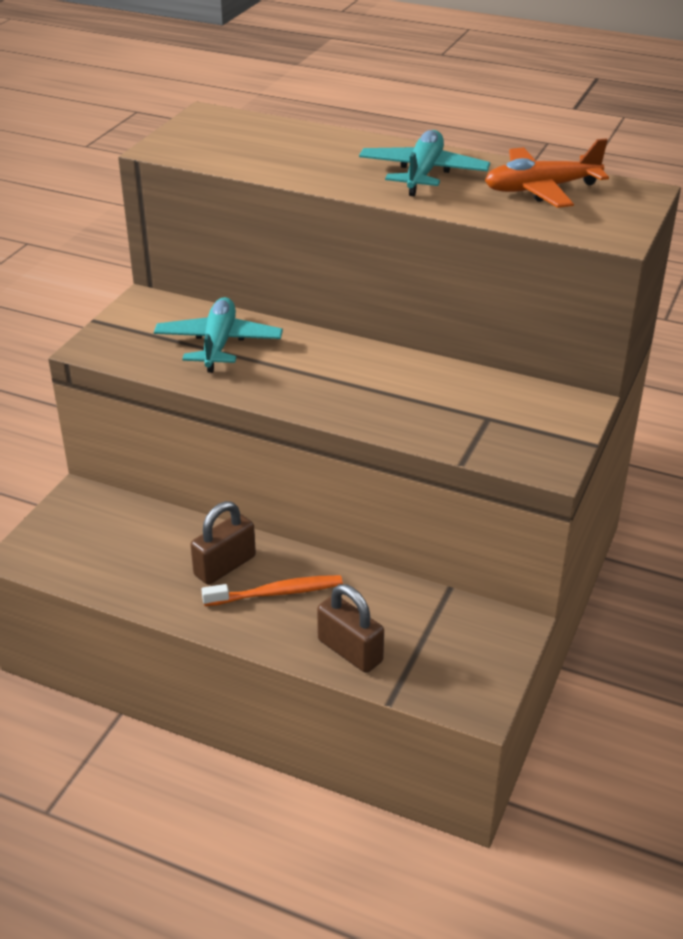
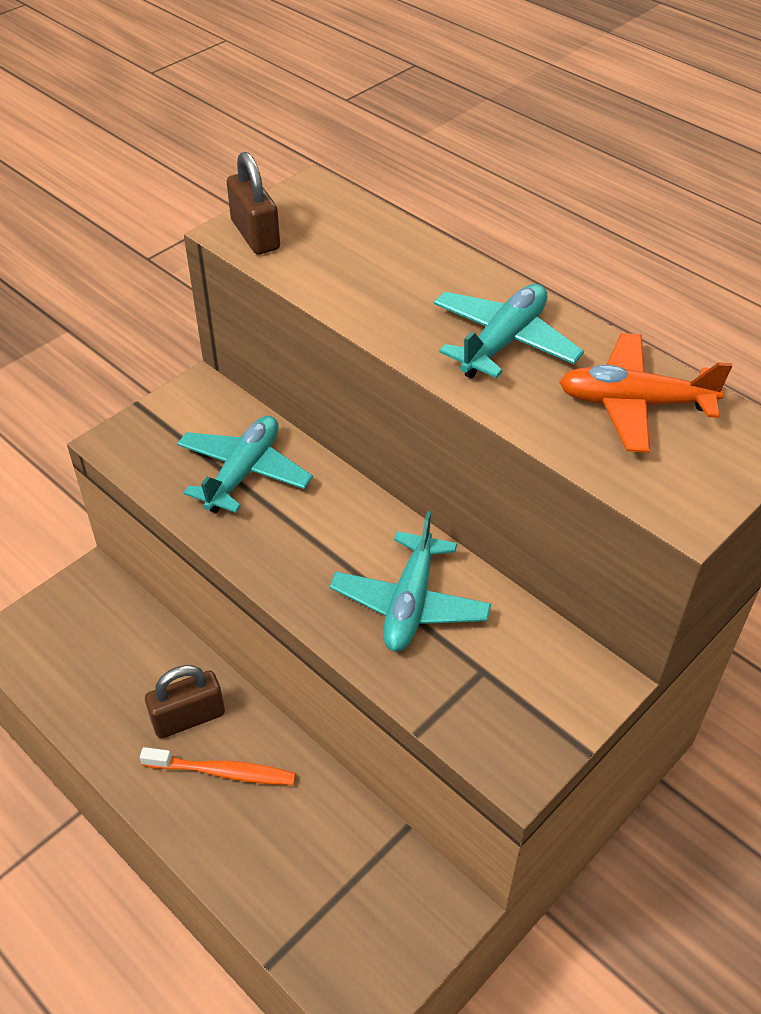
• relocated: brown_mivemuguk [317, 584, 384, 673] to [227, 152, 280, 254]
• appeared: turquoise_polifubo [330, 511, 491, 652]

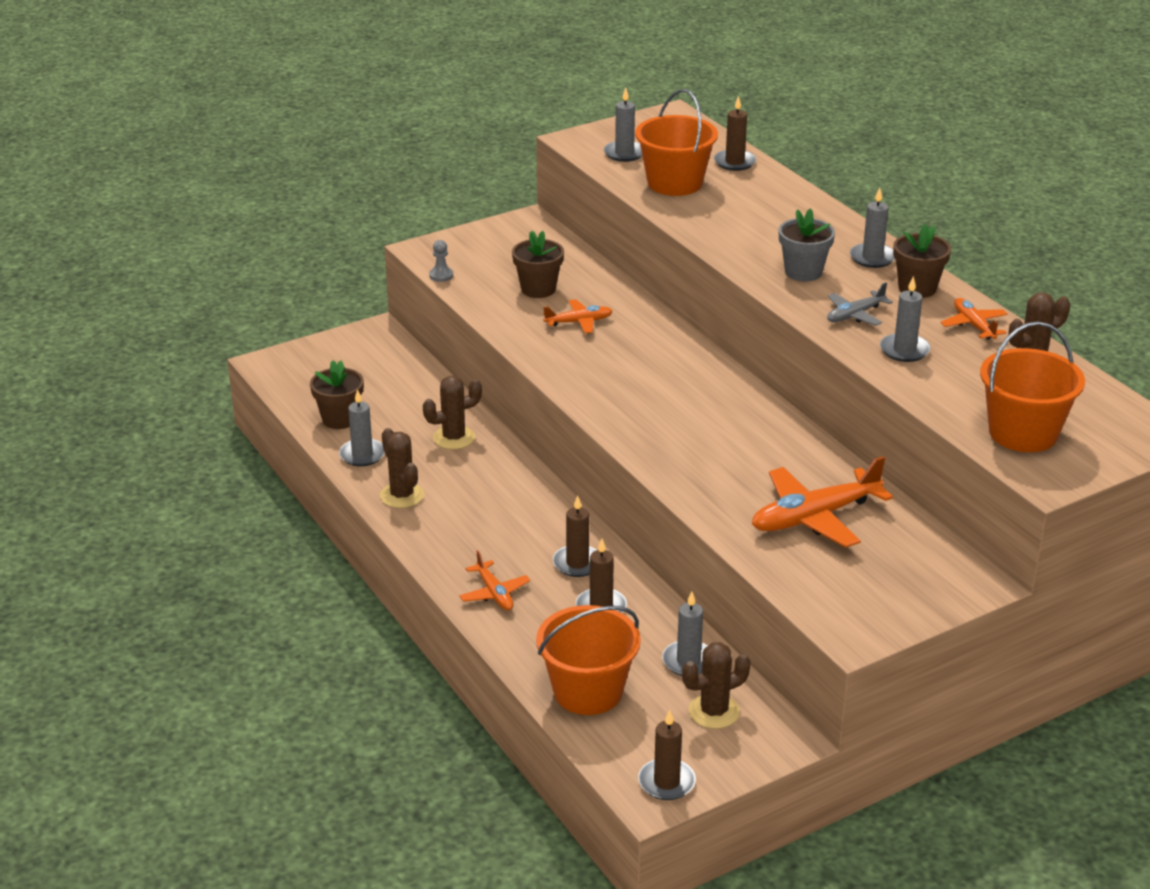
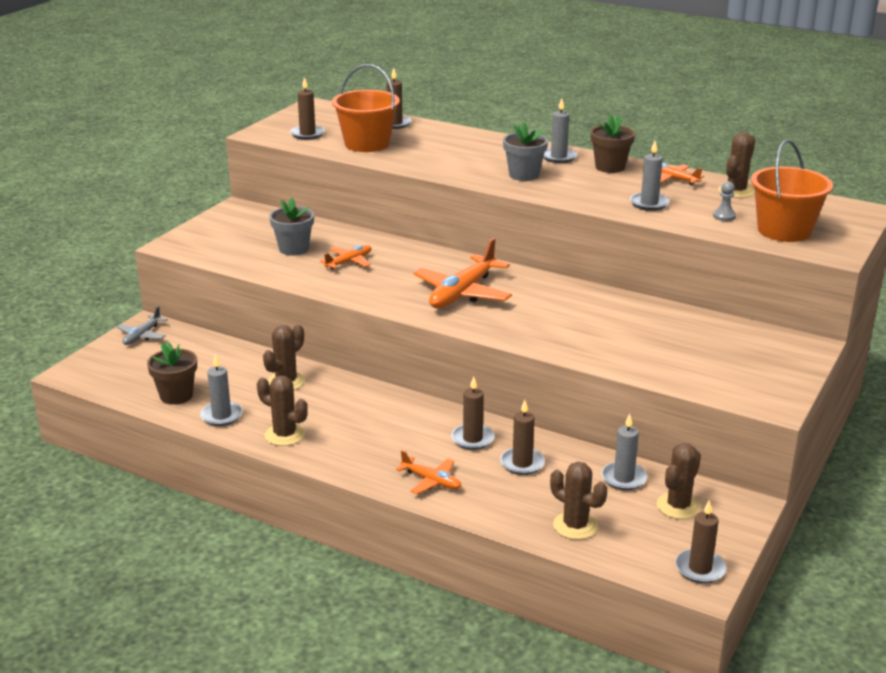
• colour: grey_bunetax [604, 88, 642, 162] to brown_bunetax [290, 77, 325, 140]
• colour: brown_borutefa [512, 231, 564, 298] to grey_borutefa [269, 197, 314, 256]
• relocated: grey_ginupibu [429, 240, 453, 282] to [713, 181, 736, 221]
• relocated: grey_polifubo [827, 282, 893, 326] to [117, 306, 168, 345]
• relocated: orange_polifubo [752, 456, 893, 548] to [414, 238, 512, 308]
• exchanged: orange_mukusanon [536, 605, 641, 715] to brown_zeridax [550, 462, 607, 540]

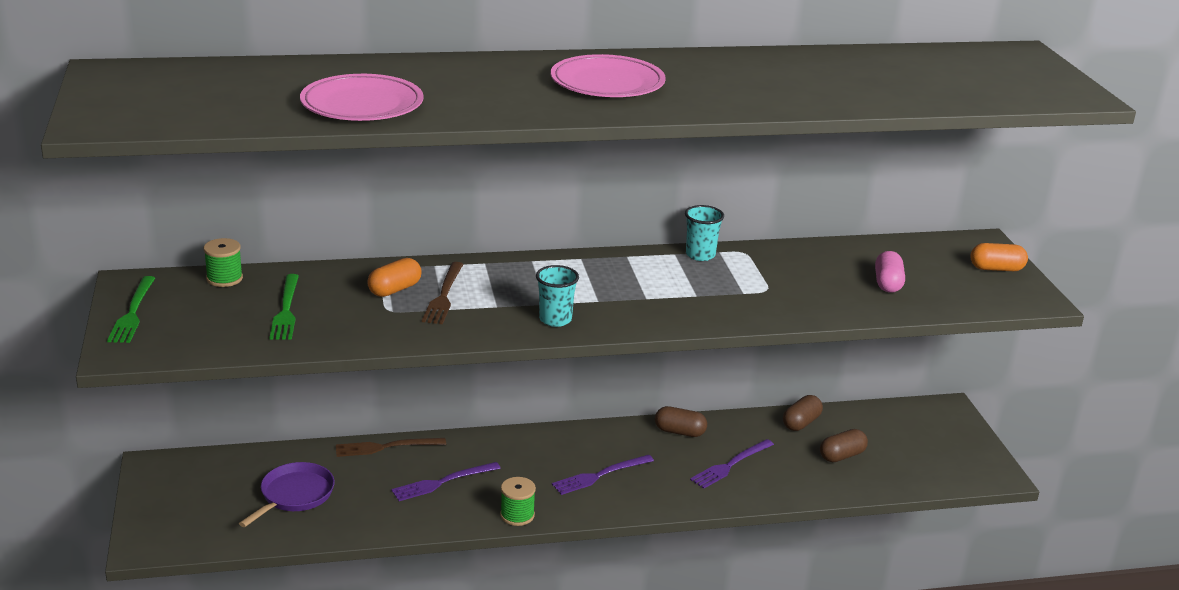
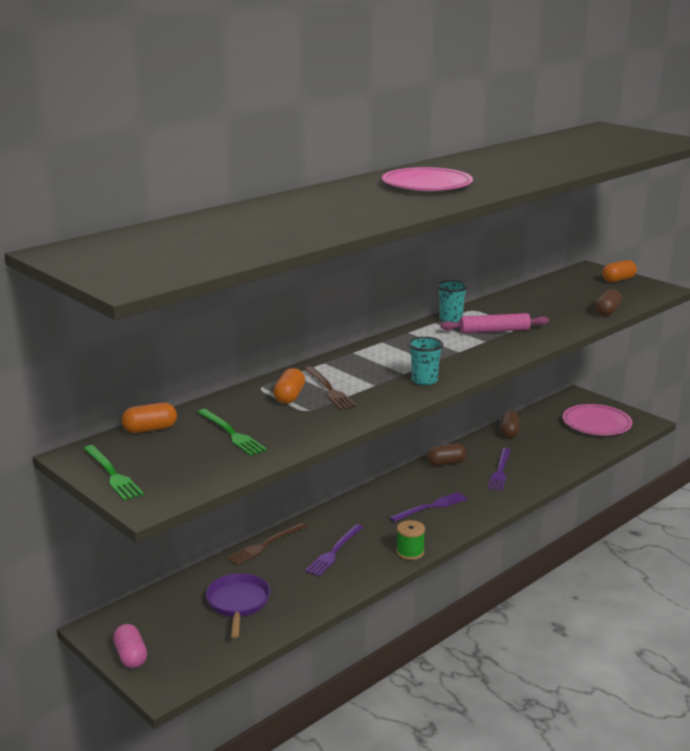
• relocated: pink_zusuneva [300, 74, 424, 121] to [563, 404, 632, 436]
• exchanged: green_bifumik [204, 238, 243, 287] to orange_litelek [122, 403, 177, 433]
• relocated: pink_litelek [875, 251, 905, 293] to [113, 624, 147, 668]
• relocated: brown_litelek [820, 429, 868, 462] to [595, 289, 622, 316]
• spun: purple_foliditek [552, 455, 654, 495] = [389, 492, 467, 522] 150 degrees counterclockwise
• appeared: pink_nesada [440, 313, 549, 333]

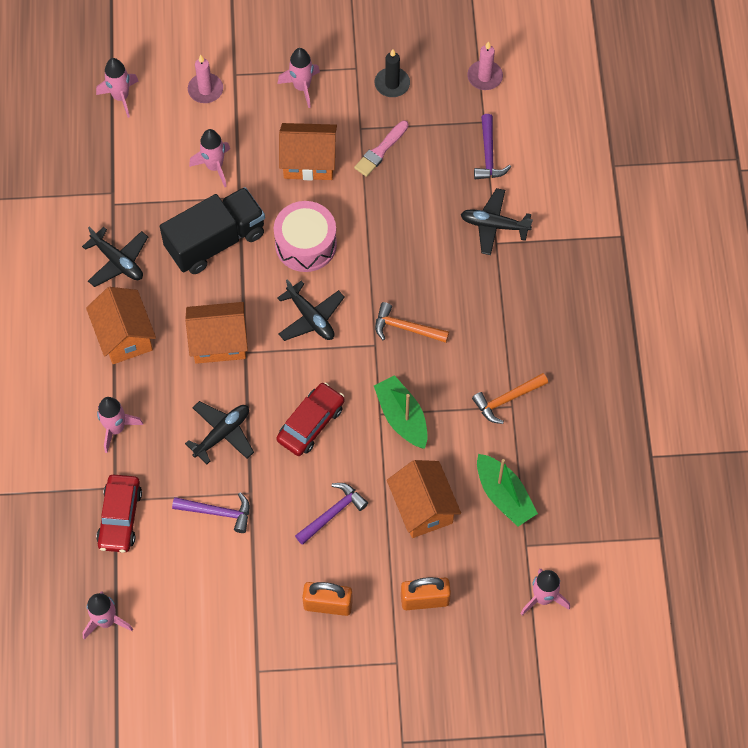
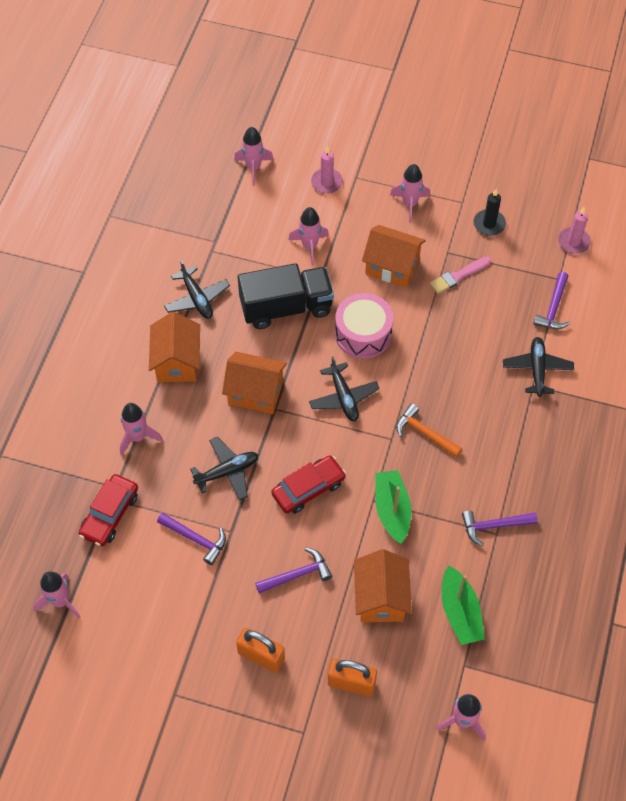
• spun: black_polifubo [461, 188, 533, 255] = [503, 337, 574, 397] 60 degrees clockwise
• colour: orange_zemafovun [472, 373, 548, 424] to purple_zemafovun [462, 511, 538, 546]

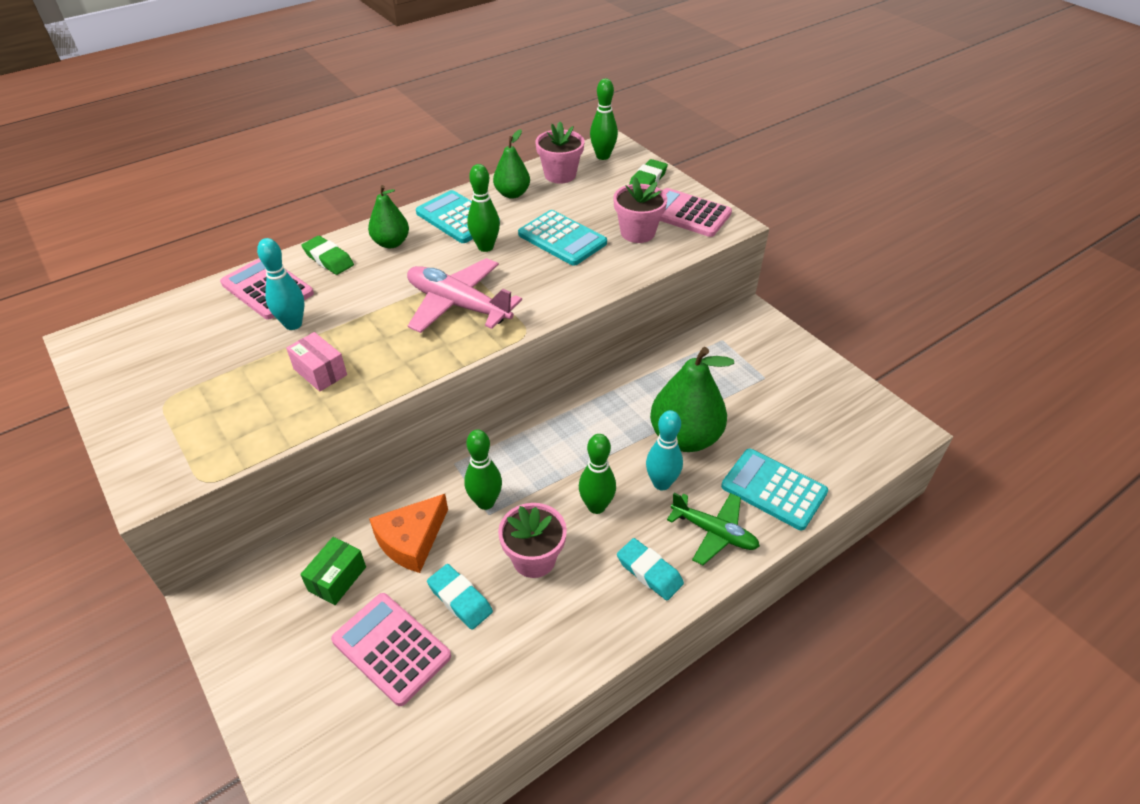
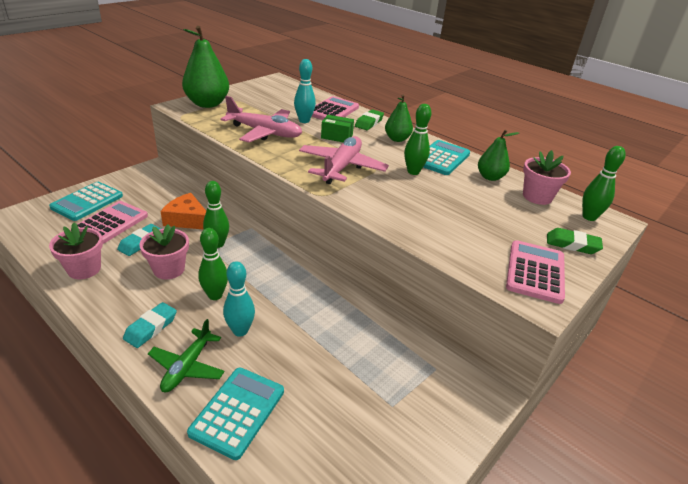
• relocated: pink_borutefa [613, 177, 667, 243] to [49, 222, 103, 279]
• relocated: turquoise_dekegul [518, 210, 607, 266] to [49, 182, 123, 221]
• exchanged: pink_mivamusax [286, 332, 347, 391] to pink_polifubo [221, 96, 302, 142]
• relocated: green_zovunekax [650, 347, 734, 452] to [182, 26, 229, 108]
• relocated: green_mivamusax [300, 537, 366, 605] to [321, 115, 354, 142]

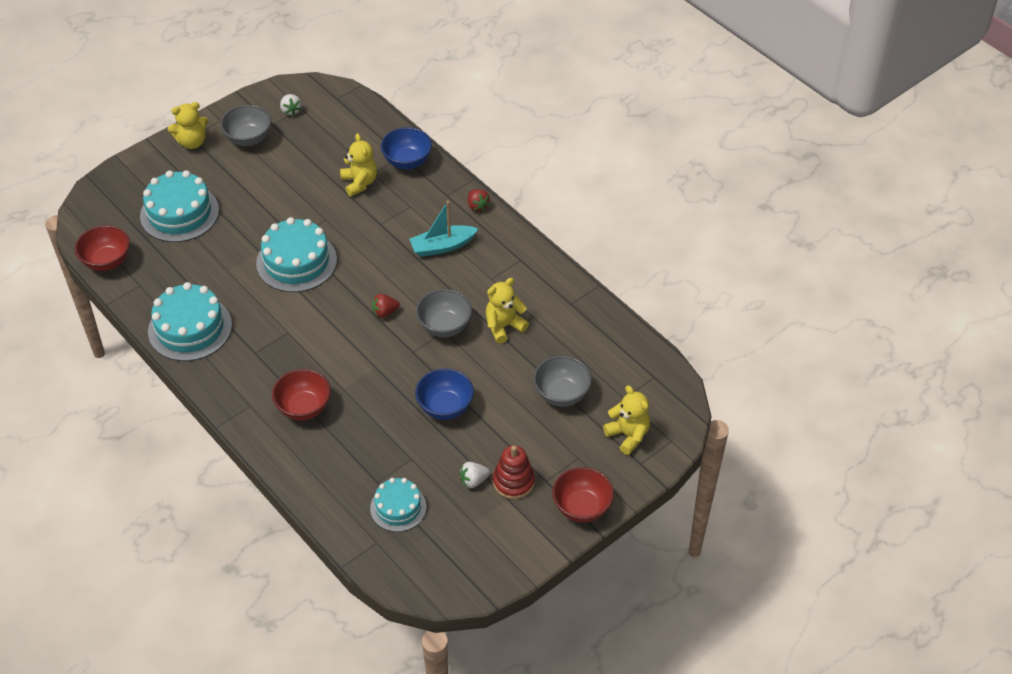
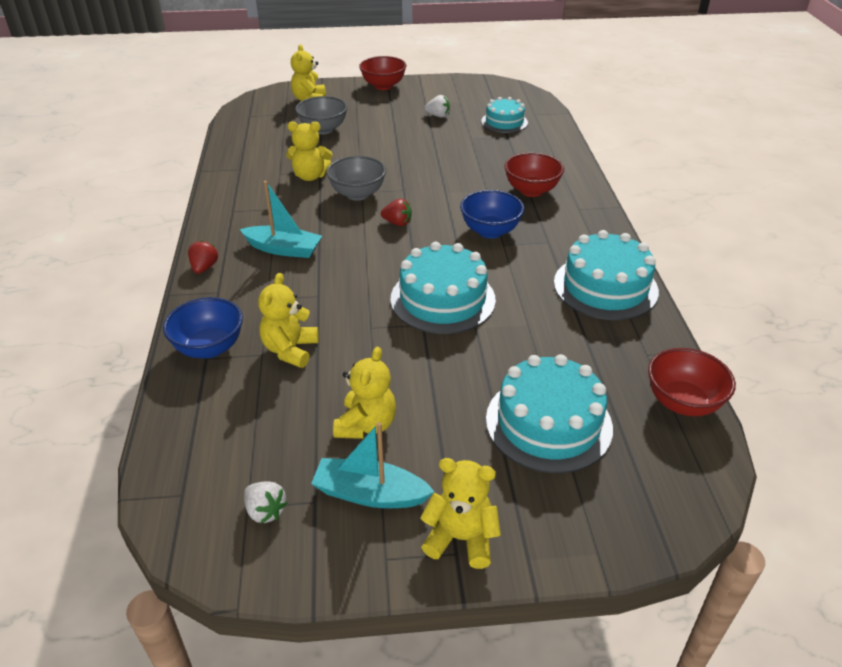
• spun: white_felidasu [280, 94, 302, 116] = [244, 481, 288, 523] 120 degrees clockwise
• exchanged: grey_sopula [220, 105, 271, 146] to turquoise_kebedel [311, 422, 435, 508]
• relocated: blue_sopula [415, 368, 474, 420] to [460, 190, 524, 238]
• missing: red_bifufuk [493, 445, 535, 499]
• appeared: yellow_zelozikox [333, 347, 396, 439]

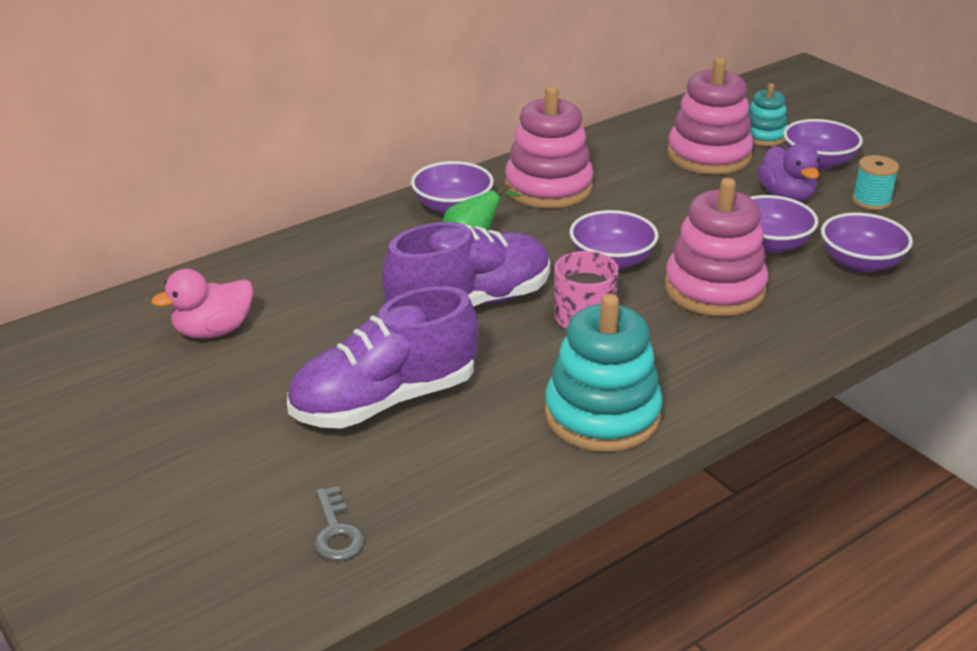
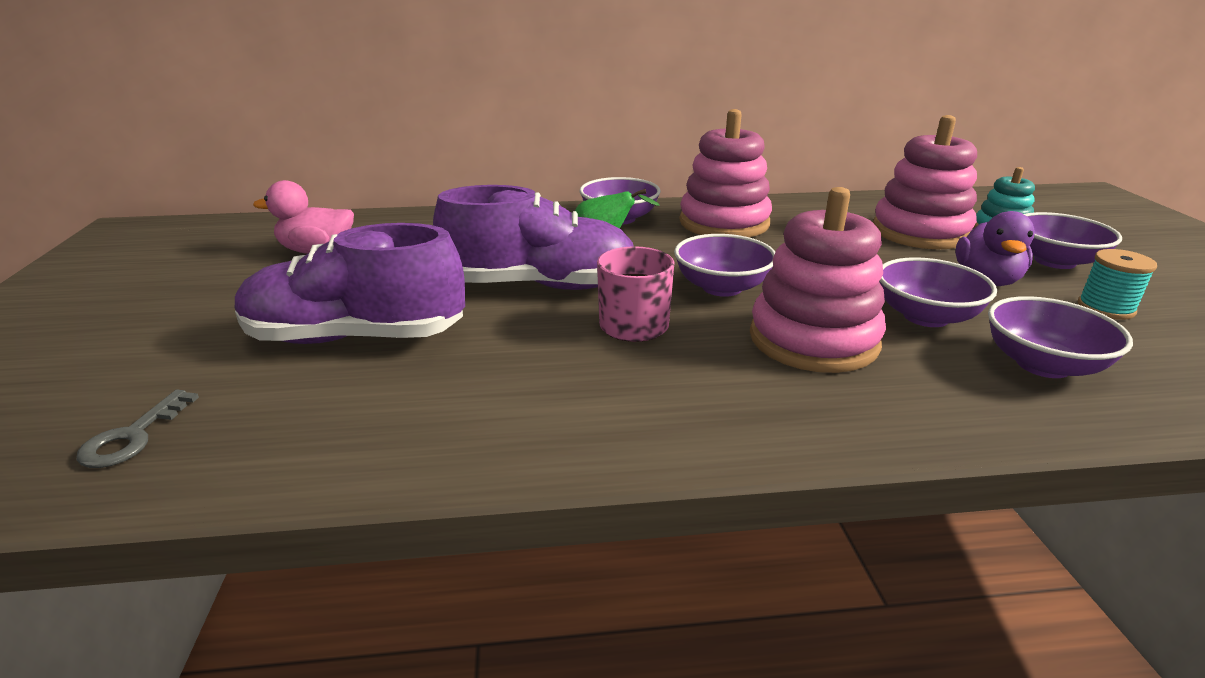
• missing: turquoise_bifufuk [544, 294, 663, 452]

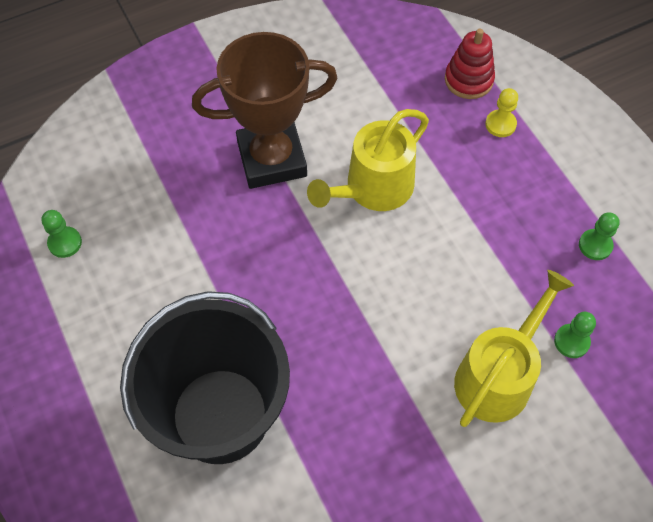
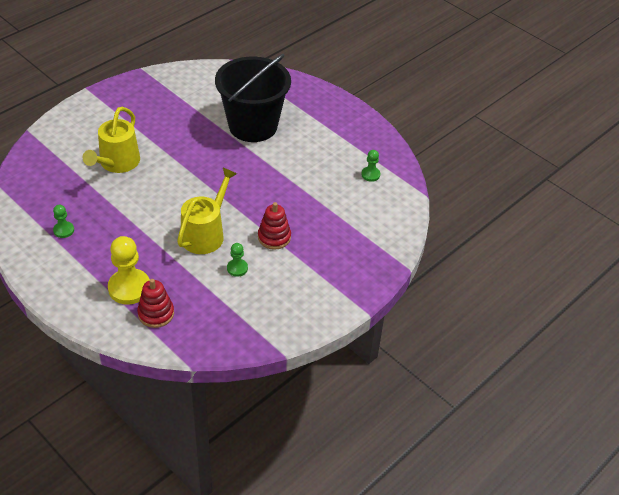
• exchanged: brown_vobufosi [192, 32, 338, 189] to red_bifufuk [258, 202, 291, 250]
• size: yellow_ginupibu [485, 88, 518, 137] = [108, 236, 150, 305] x1.96
• relocated: green_ginupibu [554, 312, 596, 358] to [227, 243, 248, 277]

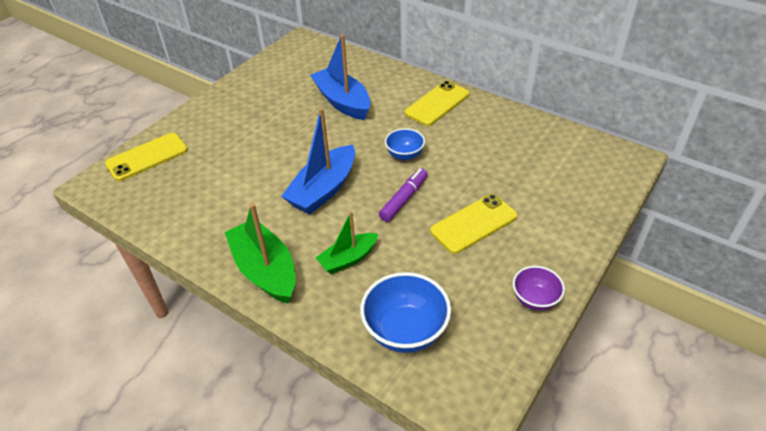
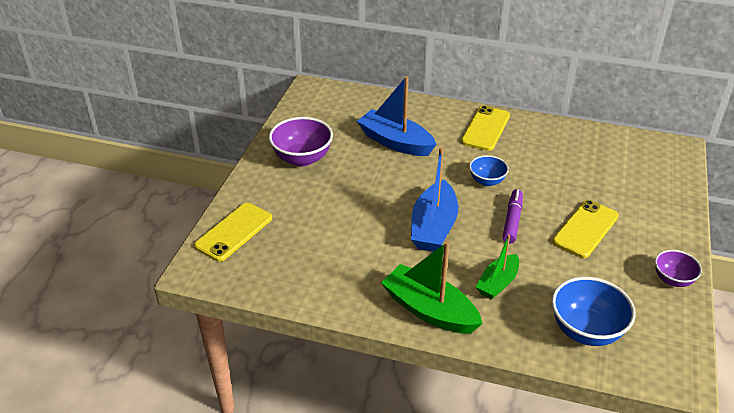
• appeared: purple_sopula [269, 117, 333, 167]

